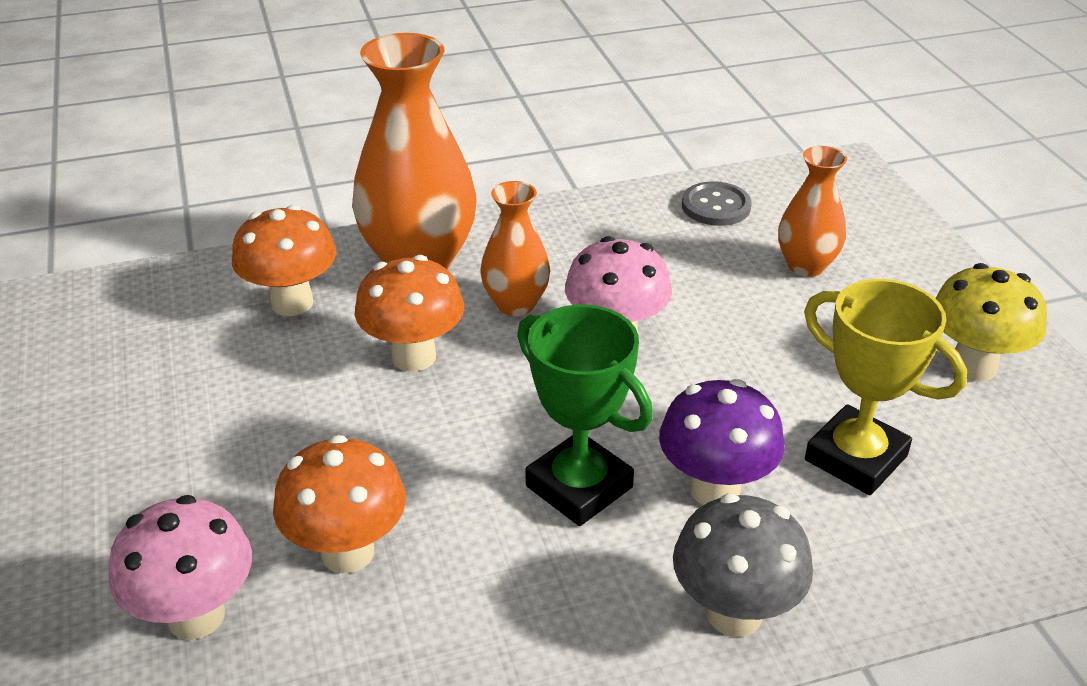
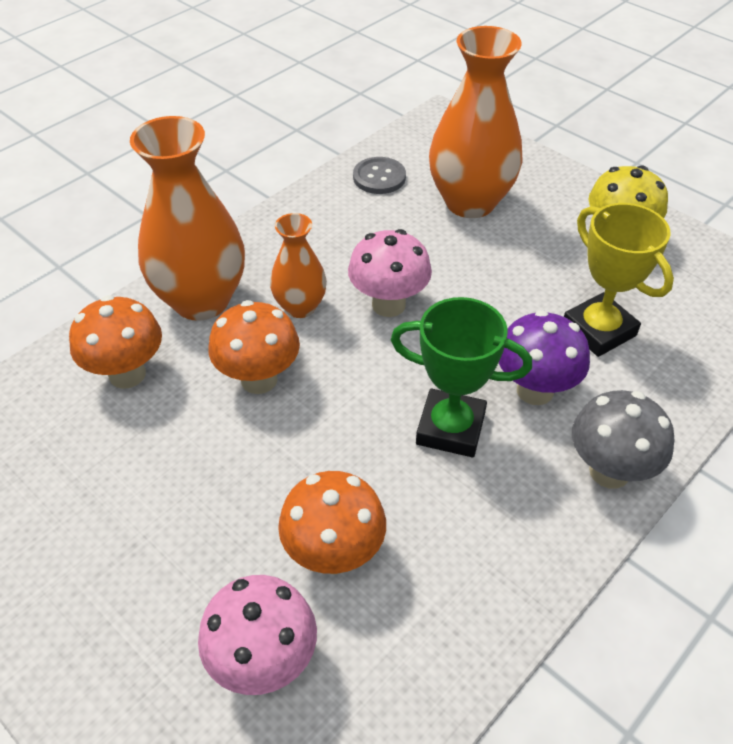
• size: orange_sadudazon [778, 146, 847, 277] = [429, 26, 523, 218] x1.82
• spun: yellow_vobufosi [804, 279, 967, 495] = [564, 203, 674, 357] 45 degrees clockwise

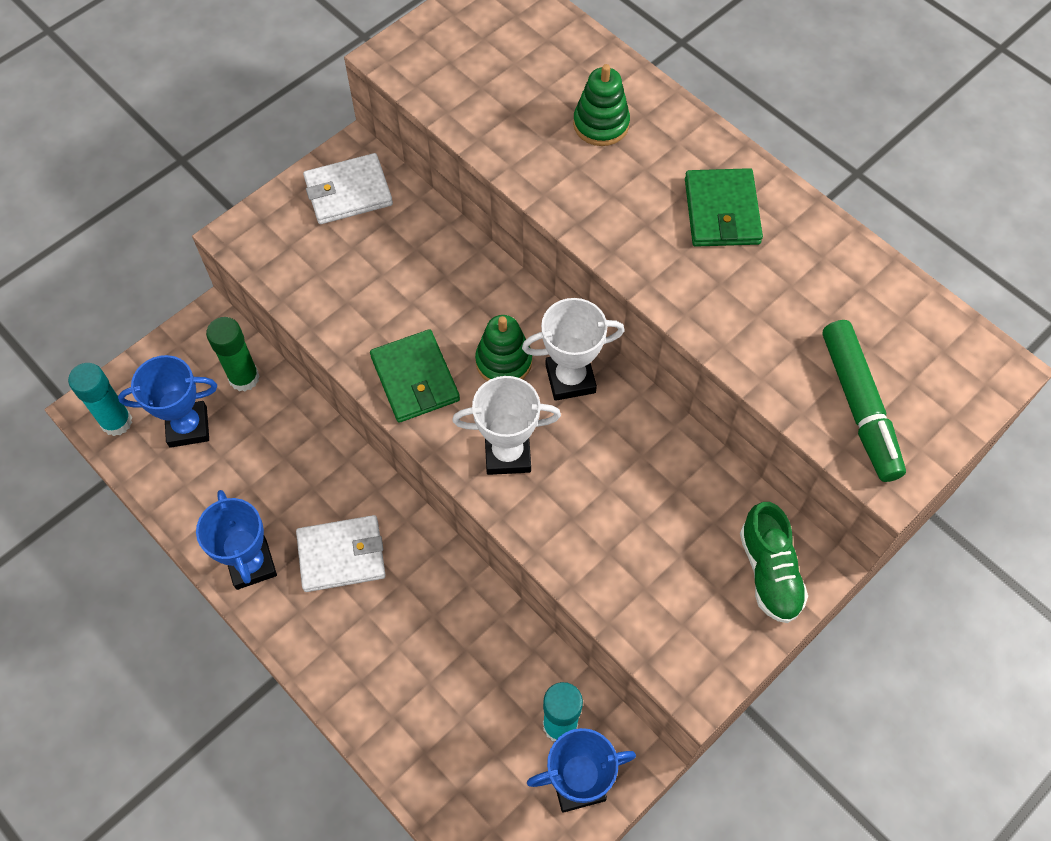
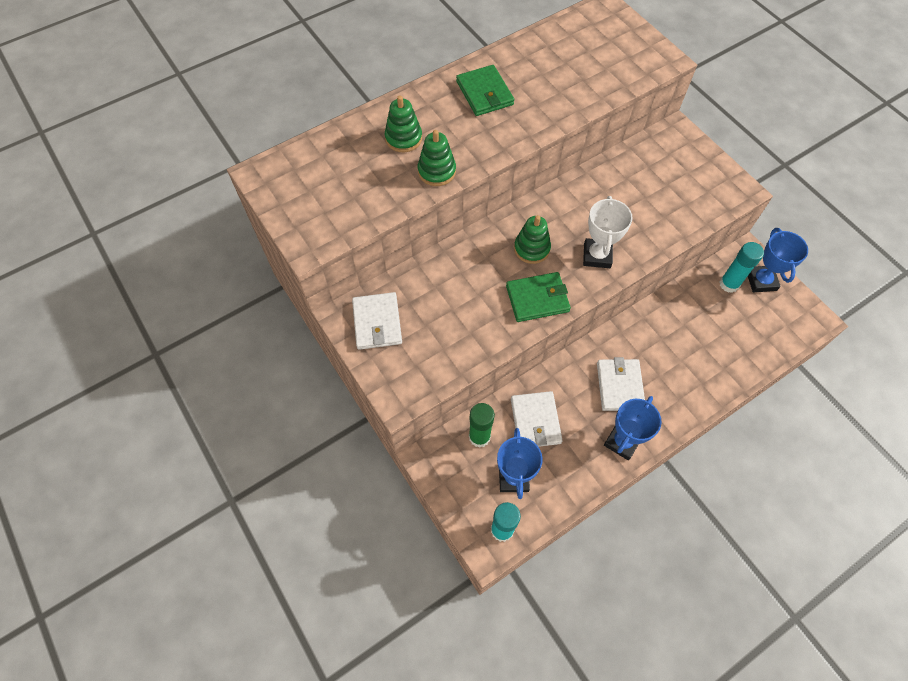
• spun: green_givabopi [685, 168, 763, 247] = [456, 65, 514, 116] 60 degrees clockwise
• missing: white_vobufosi [522, 298, 625, 401]
• missing: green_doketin [822, 320, 906, 482]
• spun: blue_vobufosi [196, 490, 277, 590] = [604, 396, 662, 460] 45 degrees counterclockwise
• missing: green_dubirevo [740, 502, 808, 623]
• appeared: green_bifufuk [418, 130, 456, 186]
• appeared: white_givabopi [511, 391, 563, 447]

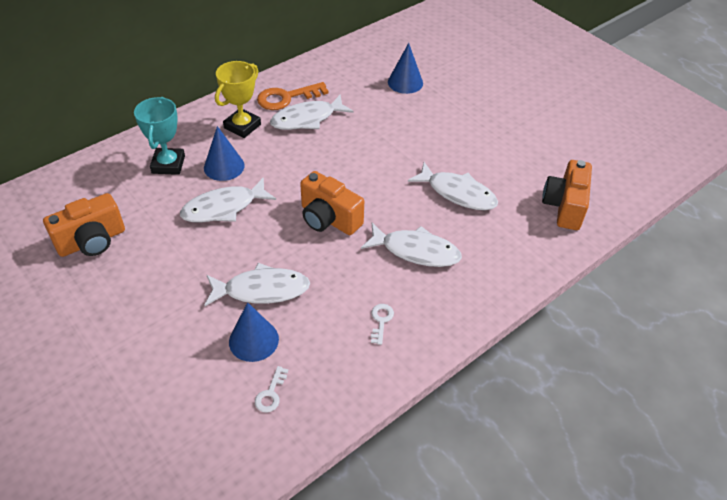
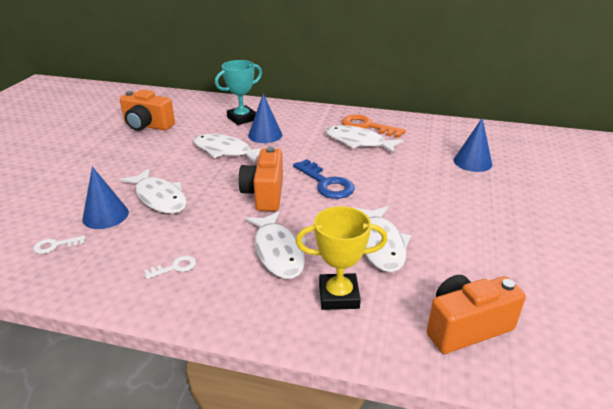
• relocated: yellow_vobufosi [215, 61, 261, 138] to [296, 206, 387, 310]
• appeared: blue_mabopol [293, 159, 355, 199]

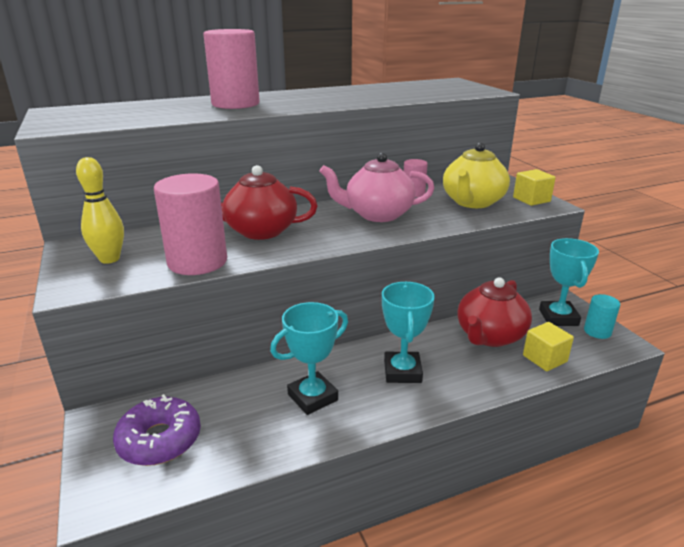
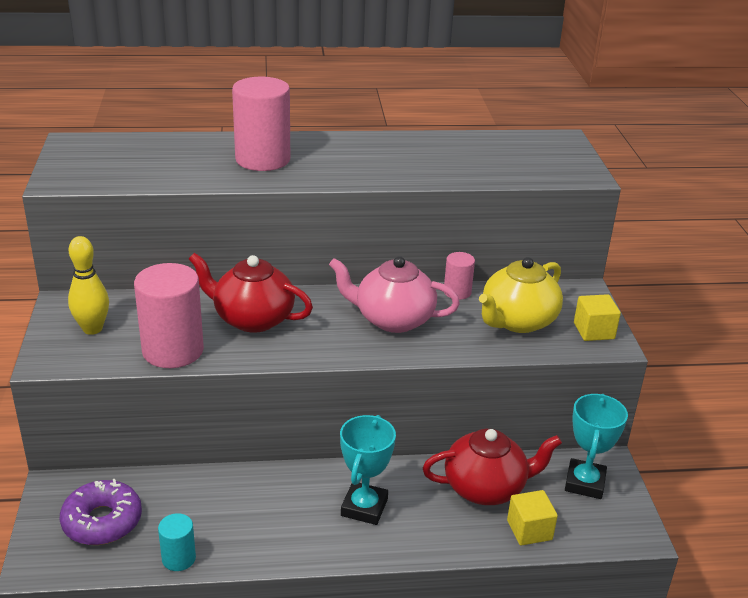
• spun: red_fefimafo [457, 277, 532, 347] = [423, 429, 562, 505] 150 degrees counterclockwise
• relocated: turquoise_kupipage [584, 294, 620, 339] to [158, 513, 196, 571]
• missing: turquoise_vobufosi [270, 302, 348, 415]

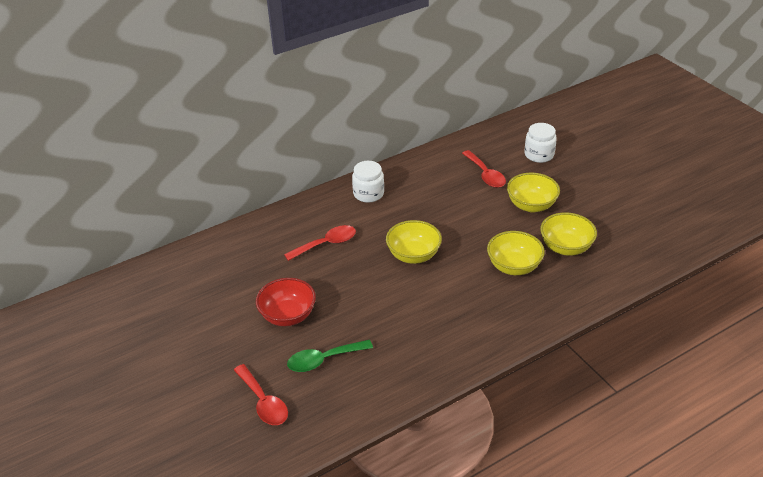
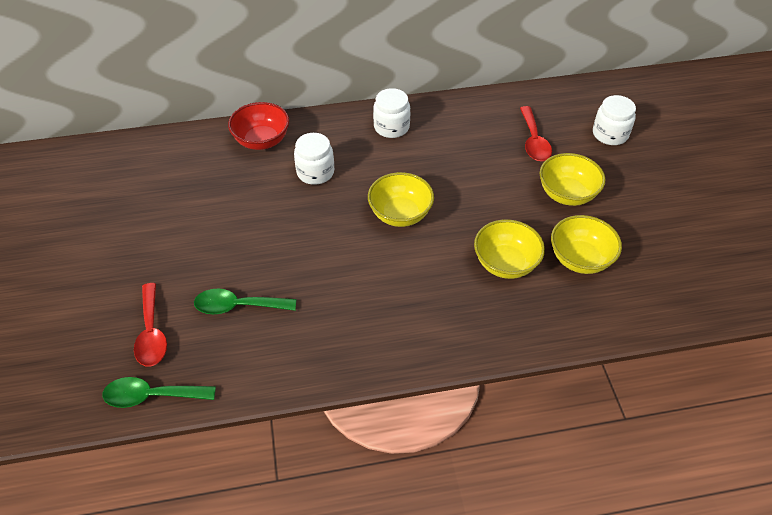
• exchanged: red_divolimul [284, 225, 356, 261] to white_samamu [294, 133, 334, 185]
• relocated: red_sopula [256, 278, 316, 326] to [228, 102, 289, 150]
• appeared: green_divolimul [102, 377, 216, 408]

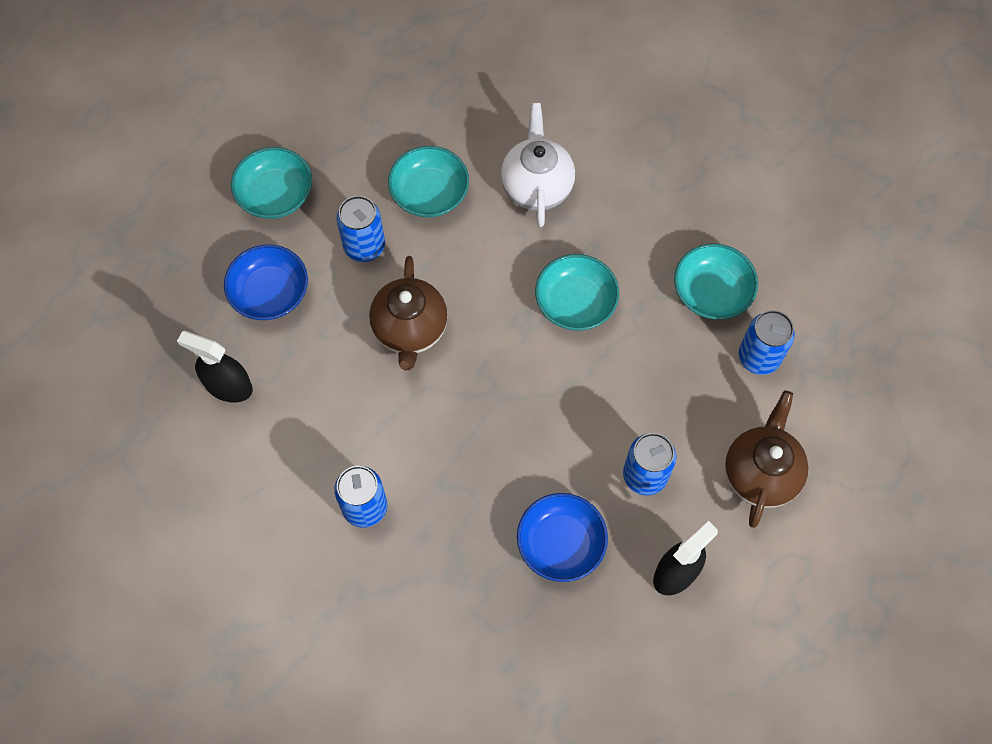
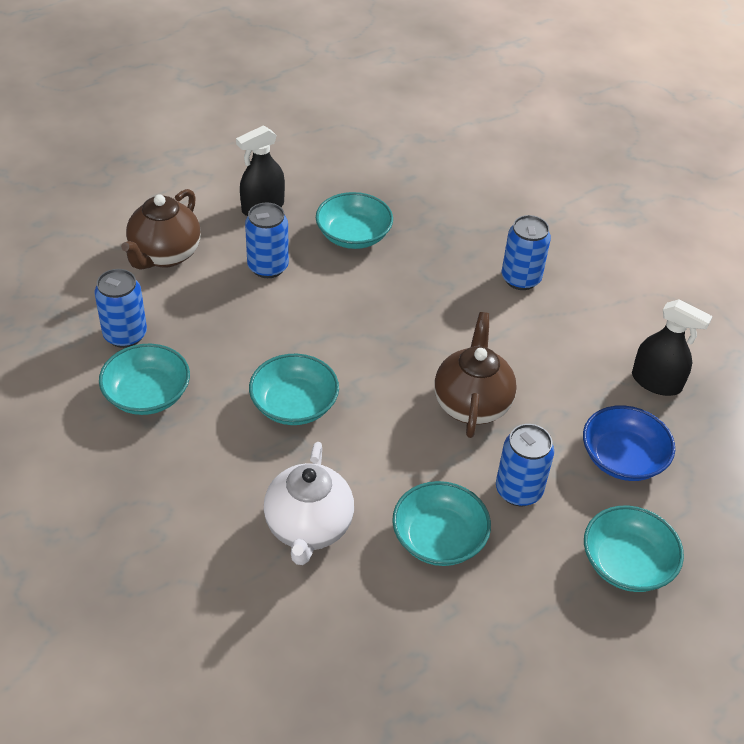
• colour: blue_sopula [517, 493, 608, 582] to turquoise_sopula [316, 192, 393, 249]

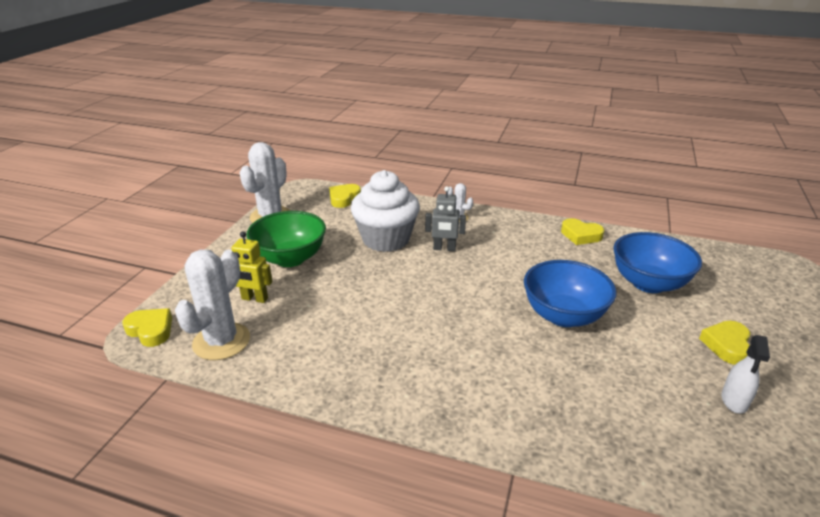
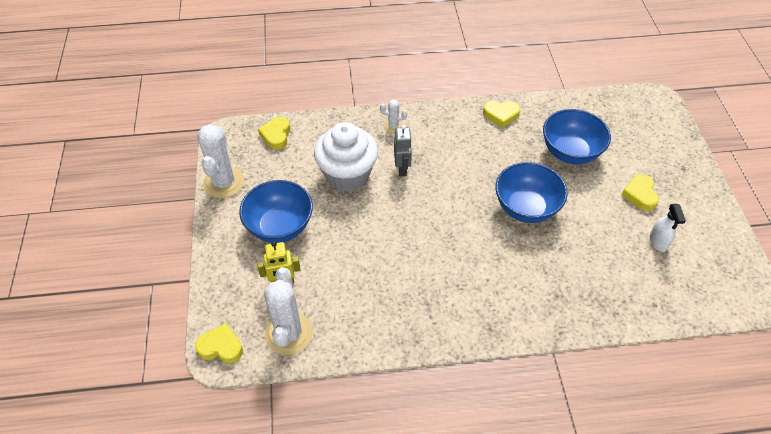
• spun: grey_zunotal [425, 186, 466, 251] = [394, 125, 412, 176] 75 degrees counterclockwise
• colour: green_sopula [247, 211, 326, 267] to blue_sopula [239, 180, 313, 243]

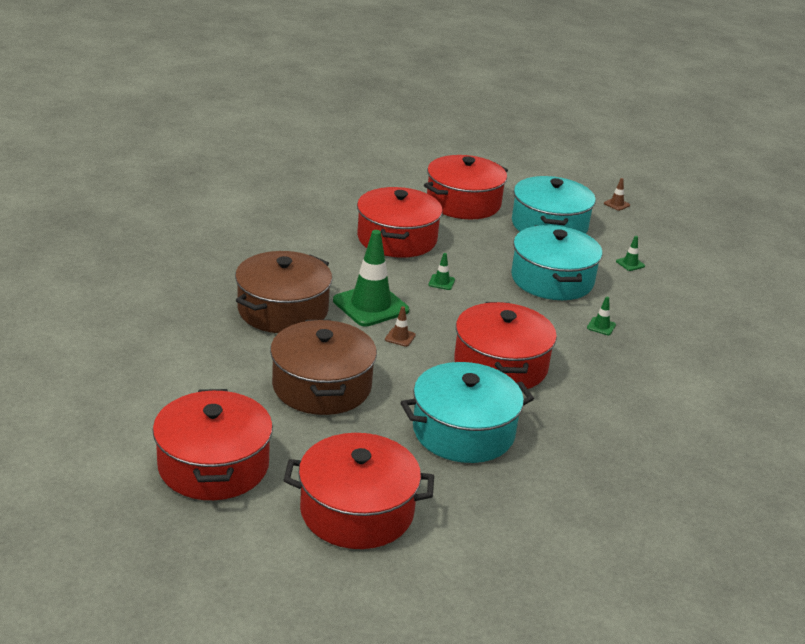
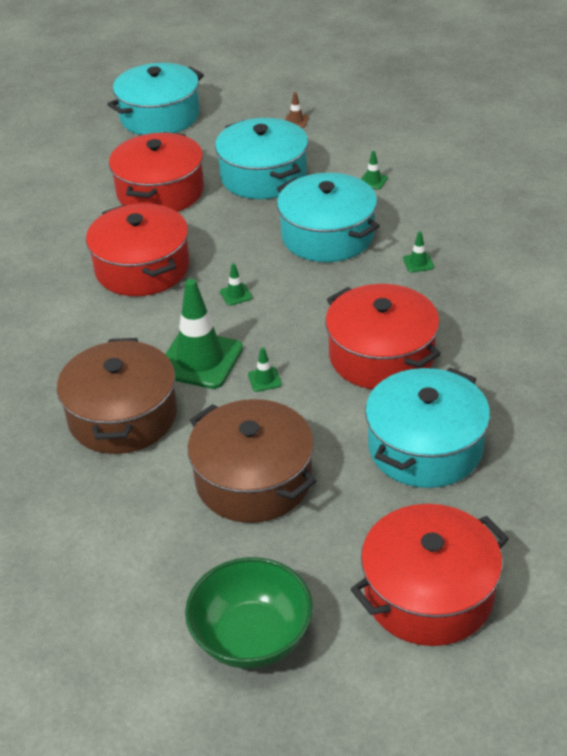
• colour: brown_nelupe [385, 306, 416, 347] to green_nelupe [248, 347, 282, 392]
• exchanged: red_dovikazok [153, 389, 273, 500] to green_sopula [185, 557, 313, 669]
• appeared: turquoise_dovikazok [107, 63, 204, 135]

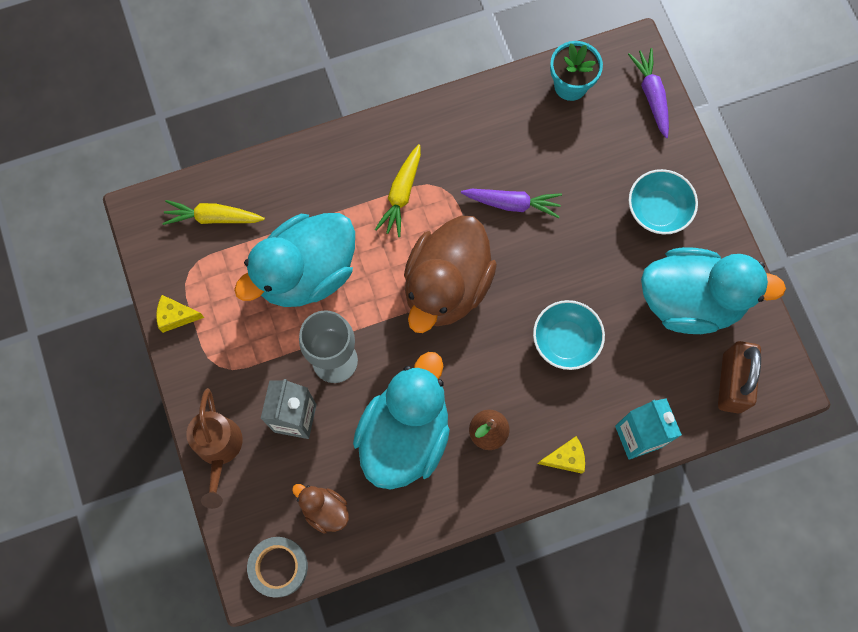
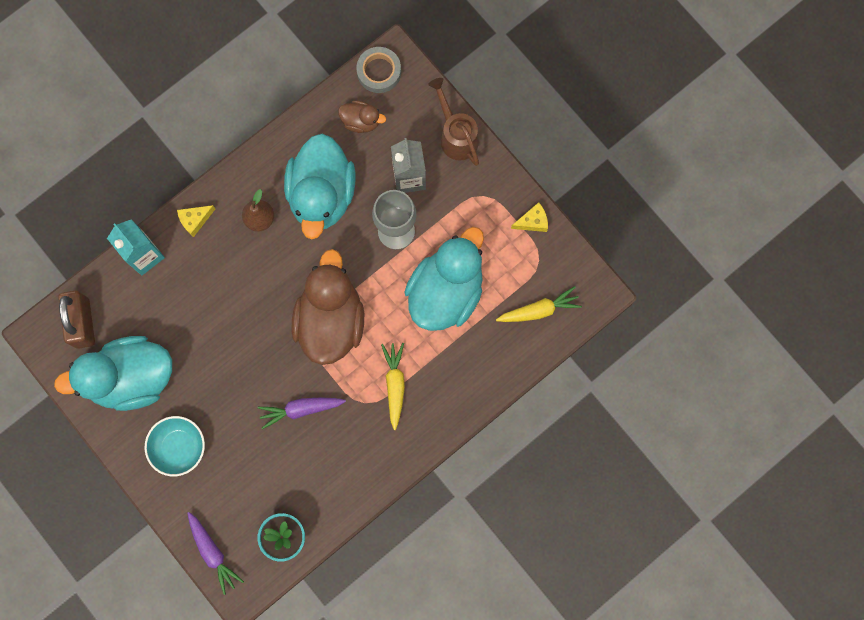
• missing: turquoise_sopula [533, 300, 605, 370]

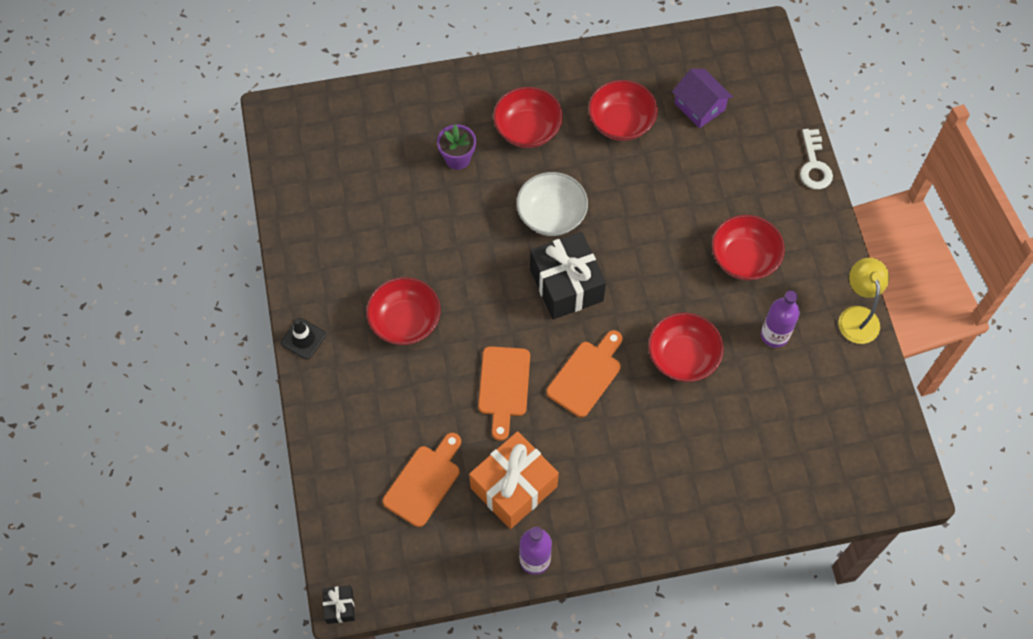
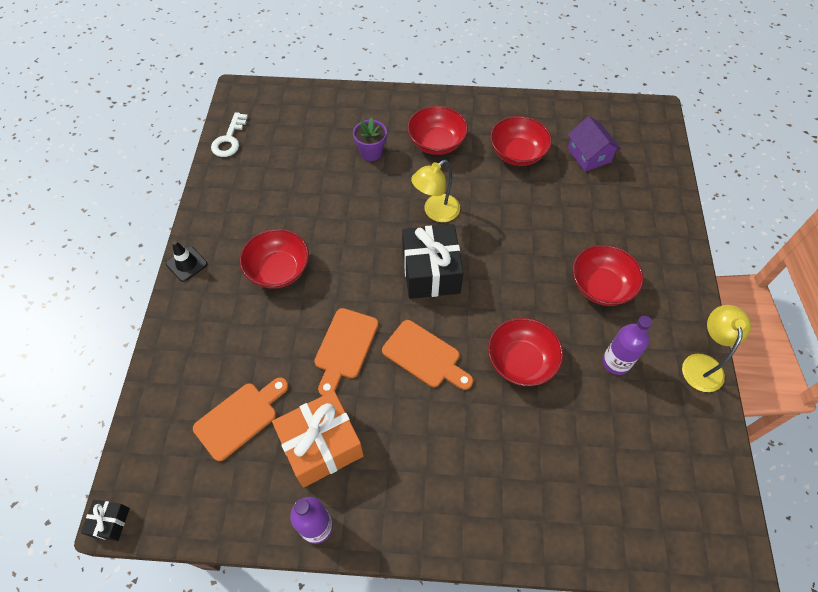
• relocated: white_mabopol [800, 129, 833, 189] to [211, 112, 248, 157]
• exchanged: white_sopula [516, 172, 588, 236] to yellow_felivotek [411, 160, 460, 222]
• spun: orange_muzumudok [546, 330, 622, 417] = [382, 320, 473, 390] 75 degrees clockwise

